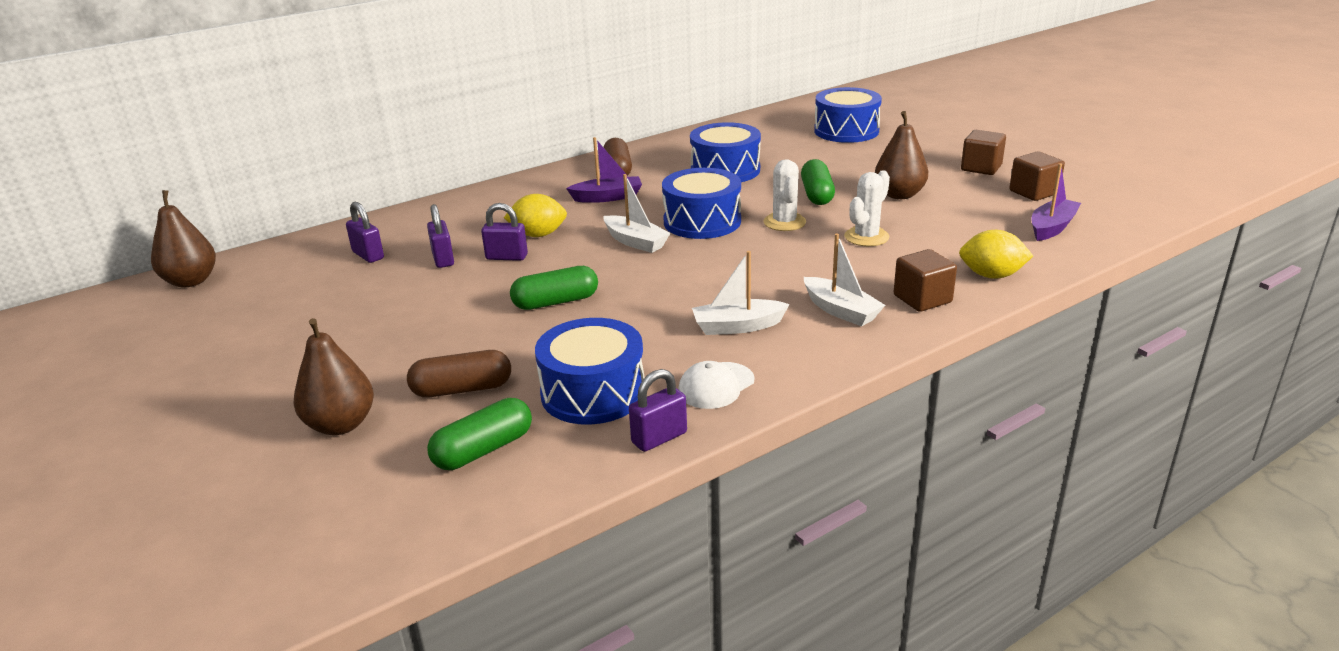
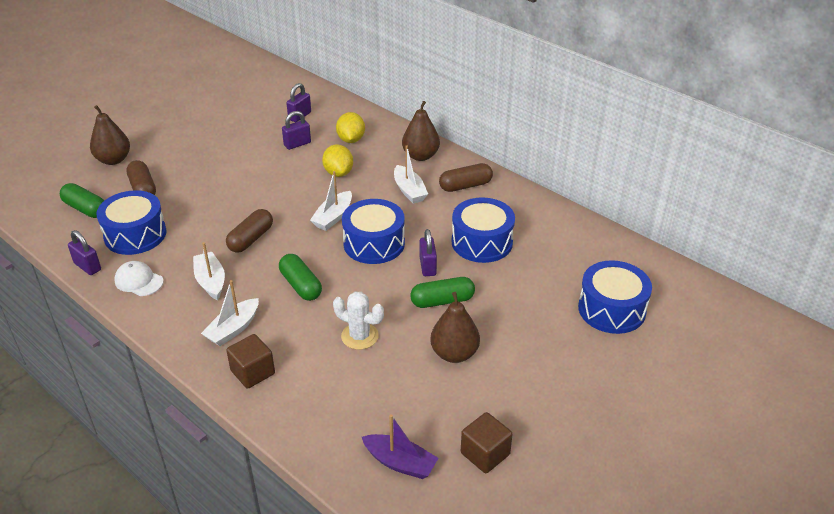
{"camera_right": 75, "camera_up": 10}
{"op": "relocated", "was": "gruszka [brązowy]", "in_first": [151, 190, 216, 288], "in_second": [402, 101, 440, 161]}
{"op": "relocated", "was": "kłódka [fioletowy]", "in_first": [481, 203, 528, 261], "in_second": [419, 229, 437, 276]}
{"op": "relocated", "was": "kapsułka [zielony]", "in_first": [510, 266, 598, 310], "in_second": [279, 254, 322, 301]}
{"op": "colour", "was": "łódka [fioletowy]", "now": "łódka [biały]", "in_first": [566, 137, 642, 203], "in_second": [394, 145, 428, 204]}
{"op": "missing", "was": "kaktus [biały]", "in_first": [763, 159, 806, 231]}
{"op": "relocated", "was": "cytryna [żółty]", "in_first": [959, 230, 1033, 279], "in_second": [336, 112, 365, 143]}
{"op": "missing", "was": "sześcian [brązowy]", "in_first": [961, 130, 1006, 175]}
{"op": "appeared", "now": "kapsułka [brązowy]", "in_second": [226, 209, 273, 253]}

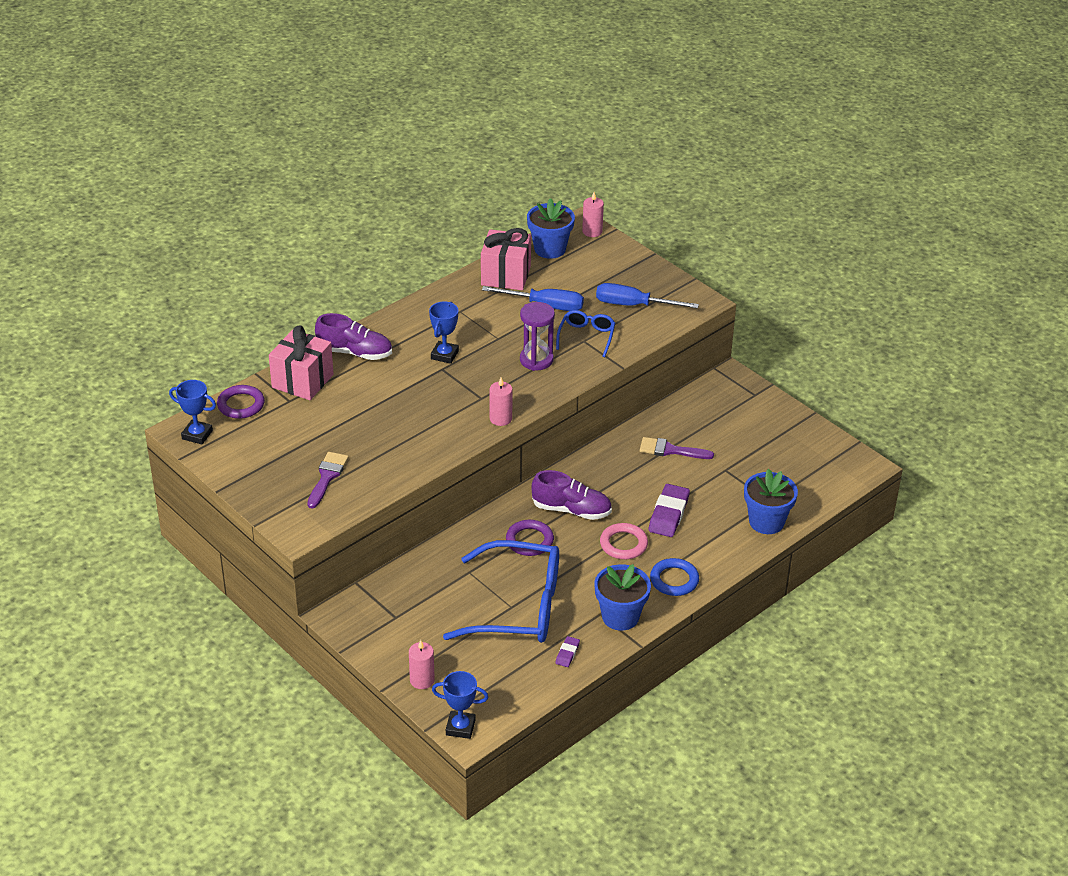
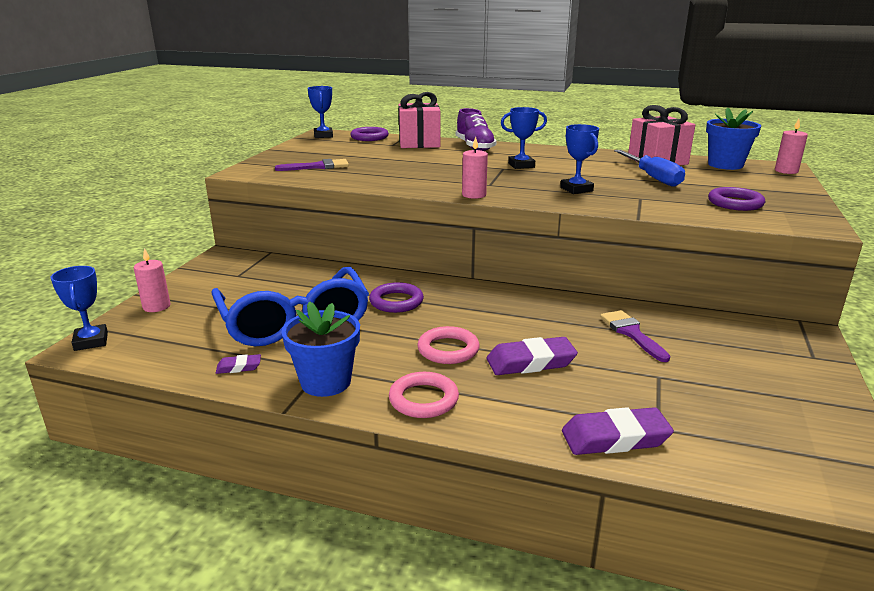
{"camera_right": 60, "camera_up": -15}
{"op": "exchanged", "was": "klepsydra [fioletowy]", "now": "puchar [niebieski]", "in_first": [520, 302, 555, 371], "in_second": [560, 124, 599, 194]}
{"op": "missing", "was": "but [fioletowy]", "in_first": [532, 470, 612, 520]}
{"op": "missing", "was": "okulary [niebieski]", "in_first": [556, 310, 615, 357]}
{"op": "exchanged", "was": "śrubokręt [niebieski]", "now": "pierścień [fioletowy]", "in_first": [596, 283, 699, 309], "in_second": [708, 187, 765, 211]}
{"op": "colour", "was": "pierścień [niebieski]", "now": "pierścień [różowy]", "in_first": [650, 558, 699, 596], "in_second": [389, 372, 459, 418]}
{"op": "exchanged", "was": "doniczka [niebieski]", "now": "gumka do mazania [fioletowy]", "in_first": [744, 469, 798, 534], "in_second": [562, 407, 674, 455]}

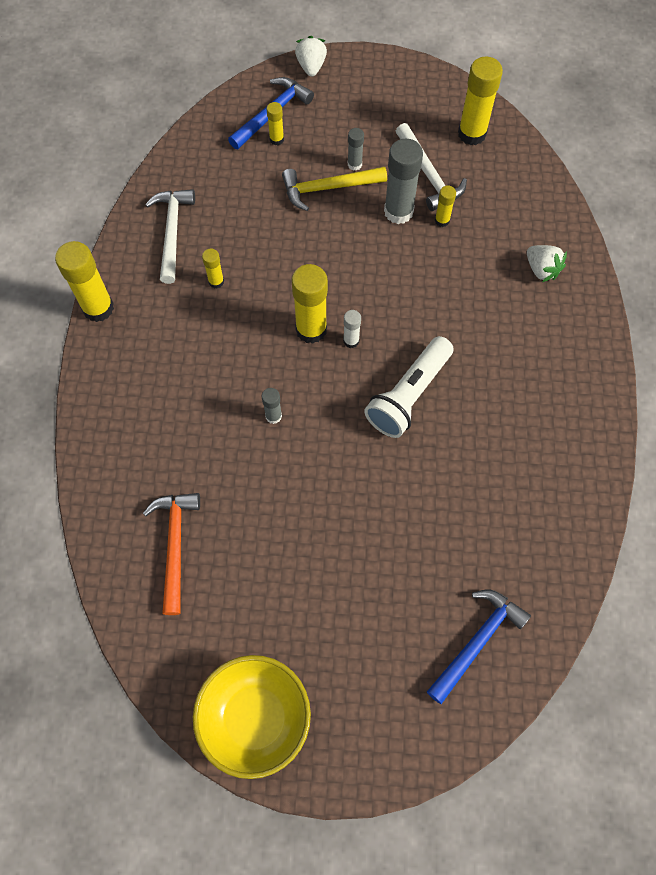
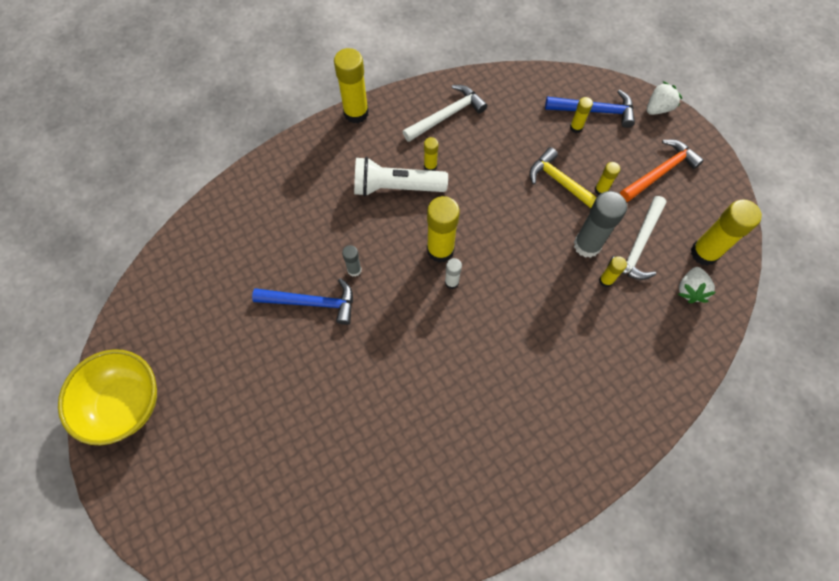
{"camera_right": 55, "camera_up": 0}
{"op": "relocated", "was": "młotek [pomarańczowy]", "in_first": [143, 493, 200, 615], "in_second": [620, 140, 704, 202]}
{"op": "colour", "was": "klej w sztyfcie [szary]", "now": "klej w sztyfcie [żółty]", "in_first": [348, 128, 364, 171], "in_second": [594, 162, 620, 195]}
{"op": "relocated", "was": "latarka [biały]", "in_first": [364, 336, 454, 438], "in_second": [354, 157, 448, 197]}
{"op": "relocated", "was": "młotek [niebieski]", "in_first": [427, 590, 531, 704], "in_second": [252, 278, 353, 325]}
{"op": "relocated", "was": "truskawka [biały]", "in_first": [527, 245, 567, 282], "in_second": [678, 267, 716, 303]}

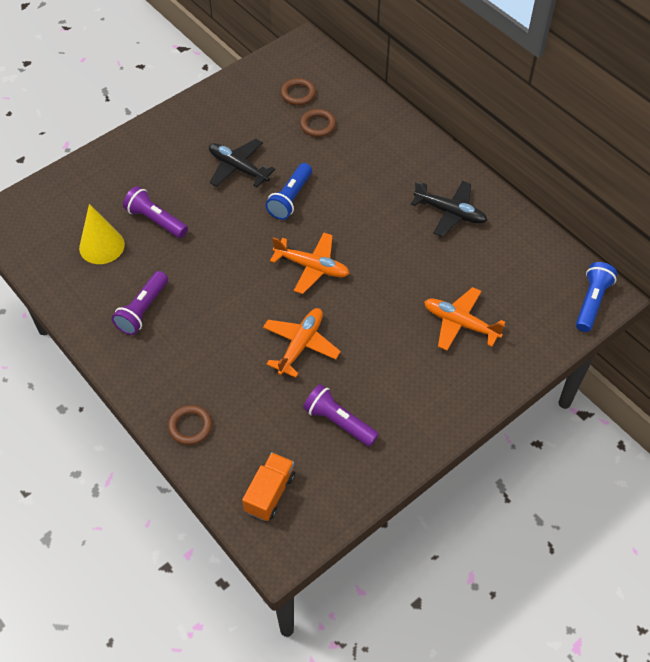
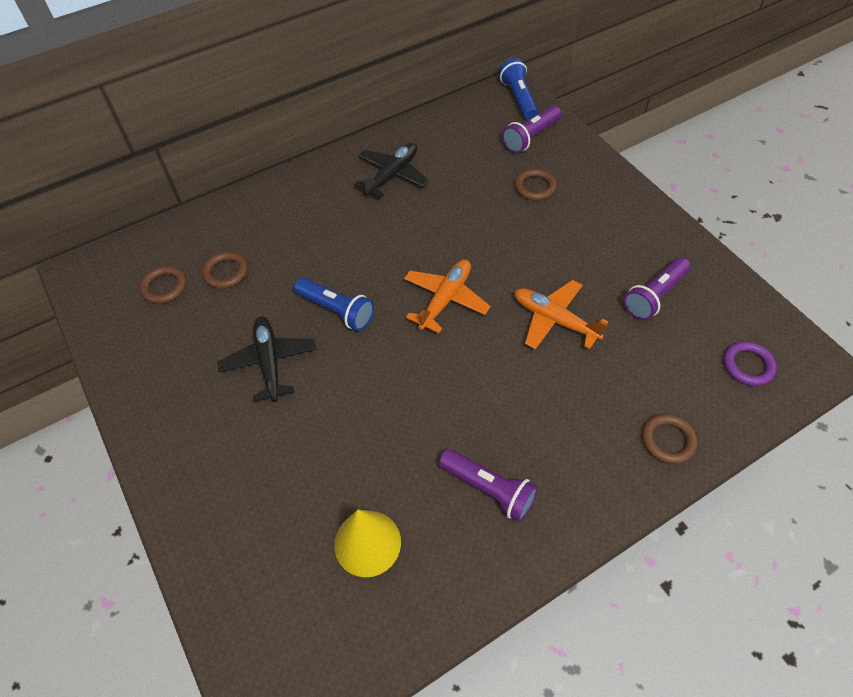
{"camera_right": -80, "camera_up": 0}
{"op": "relocated", "was": "latarka [fioletowy]", "in_first": [123, 186, 188, 238], "in_second": [502, 105, 561, 153]}
{"op": "spun", "was": "samolot [czarny]", "in_first": [209, 139, 275, 187], "in_second": [217, 316, 317, 402], "clockwise": 120}
{"op": "exchanged", "was": "ciężarówka [pomarańczowy]", "now": "pierścień [fioletowy]", "in_first": [242, 452, 295, 521], "in_second": [724, 341, 777, 386]}
{"op": "exchanged", "was": "samolot [pomarańczowy]", "now": "pierścień [brązowy]", "in_first": [424, 287, 506, 351], "in_second": [514, 168, 557, 201]}
{"op": "spun", "was": "latarka [niebieski]", "in_first": [576, 262, 617, 332], "in_second": [499, 58, 538, 120], "clockwise": 45}

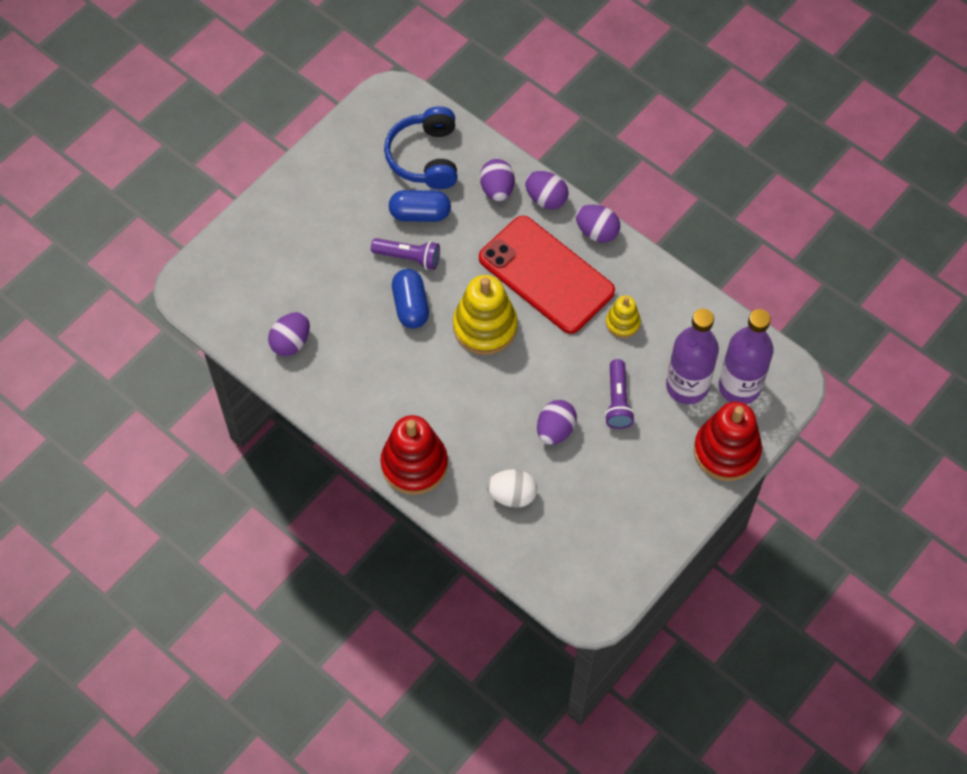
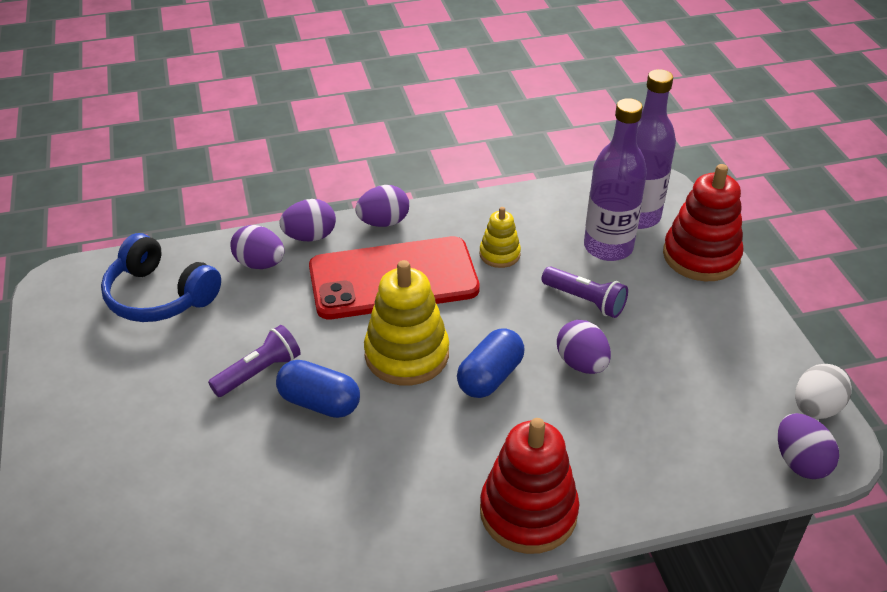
{"camera_right": -55, "camera_up": -20}
{"op": "relocated", "was": "jajko [fioletowy]", "in_first": [268, 312, 310, 356], "in_second": [778, 413, 839, 479]}
{"op": "relocated", "was": "kapsułka [niebieski]", "in_first": [389, 190, 451, 222], "in_second": [457, 328, 525, 398]}
{"op": "relocated", "was": "jajko [biały]", "in_first": [487, 469, 537, 508], "in_second": [795, 364, 852, 419]}

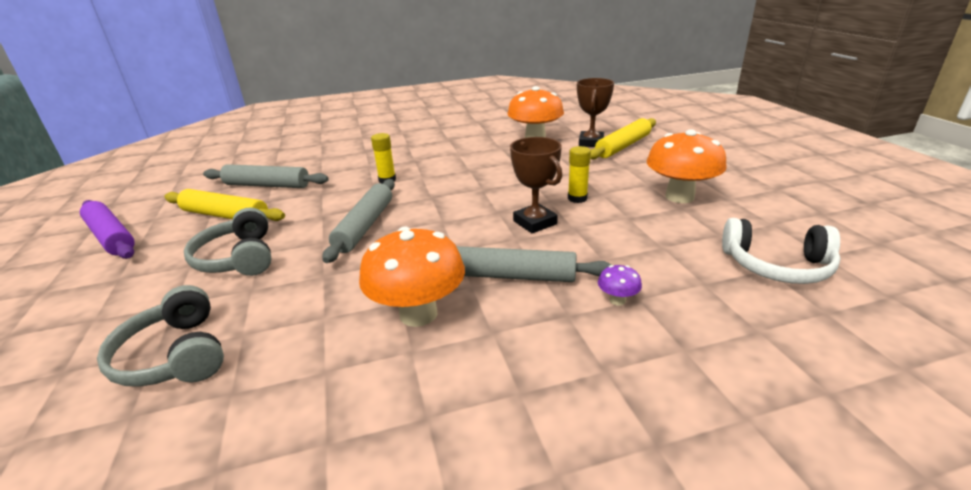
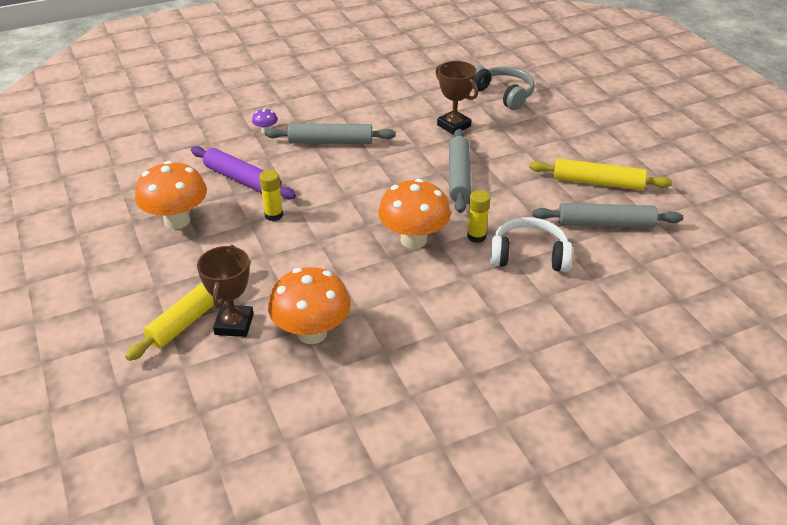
{"camera_right": 170, "camera_up": 10}
{"op": "relocated", "was": "wałek do ciasta [fioletowy]", "in_first": [80, 200, 135, 259], "in_second": [191, 146, 296, 199]}
{"op": "missing", "was": "słuchawki [szary]", "in_first": [184, 207, 271, 276]}
{"op": "relocated", "was": "grzyb [pomarańczowy]", "in_first": [359, 227, 465, 327], "in_second": [378, 179, 451, 249]}
{"op": "relocated", "was": "puchar [brązowy]", "in_first": [510, 137, 562, 233], "in_second": [436, 61, 478, 135]}
{"op": "relocated", "was": "słuchawki [biały]", "in_first": [722, 218, 841, 284], "in_second": [490, 217, 572, 272]}

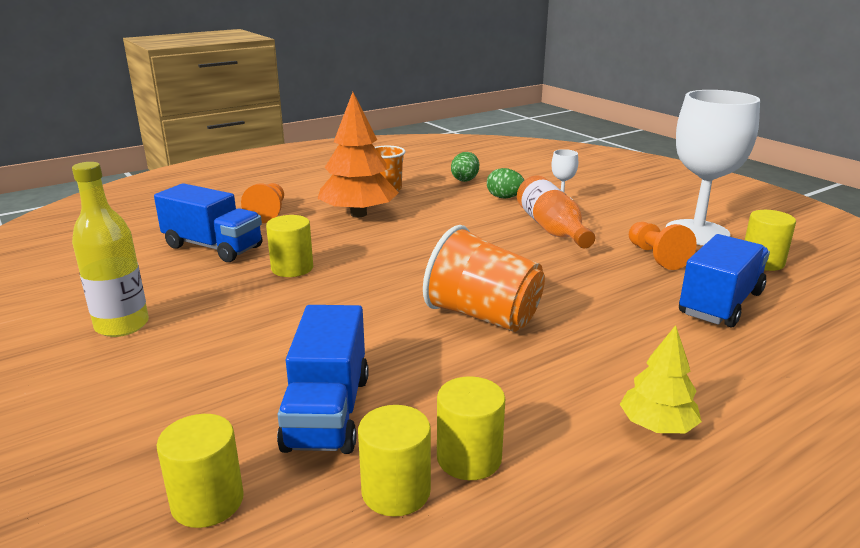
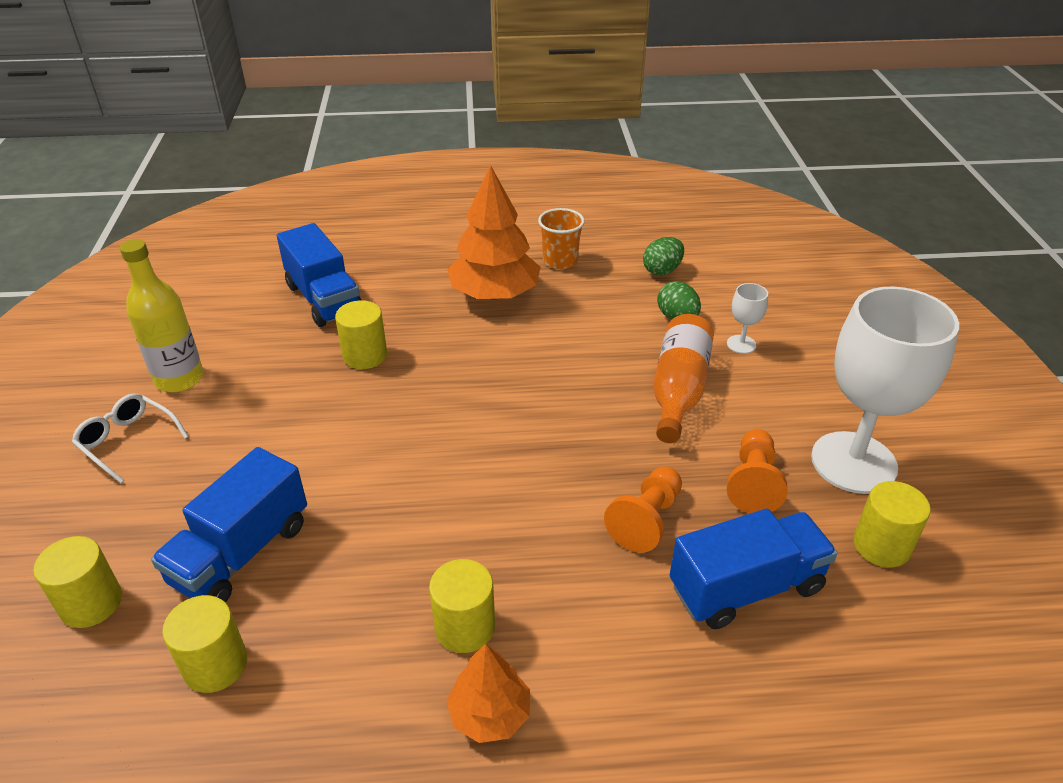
{"camera_right": 30, "camera_up": 15}
{"op": "relocated", "was": "pionek [pomarańczowy]", "in_first": [241, 183, 284, 223], "in_second": [604, 467, 682, 553]}
{"op": "missing", "was": "szklanka [pomarańczowy]", "in_first": [423, 225, 545, 332]}
{"op": "relocated", "was": "walec [żółty]", "in_first": [437, 376, 505, 480], "in_second": [429, 559, 495, 653]}
{"op": "colour", "was": "drzewko [żółty]", "now": "drzewko [pomarańczowy]", "in_first": [620, 325, 702, 433], "in_second": [446, 643, 530, 743]}
{"op": "appeared", "now": "okulary [biały]", "in_second": [72, 393, 189, 483]}

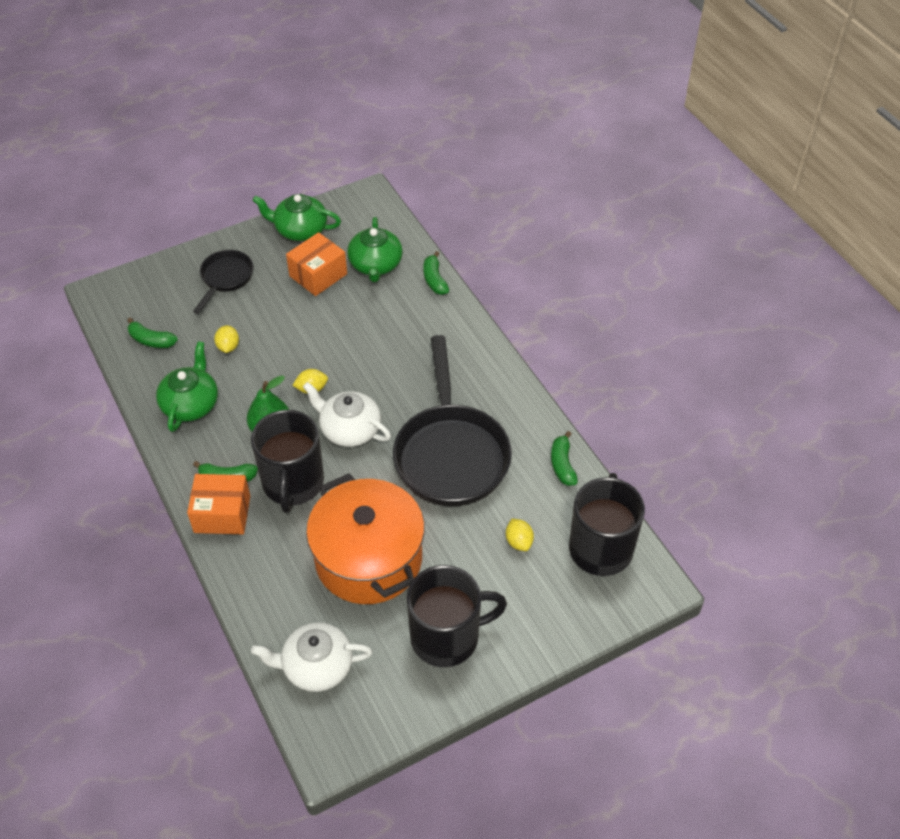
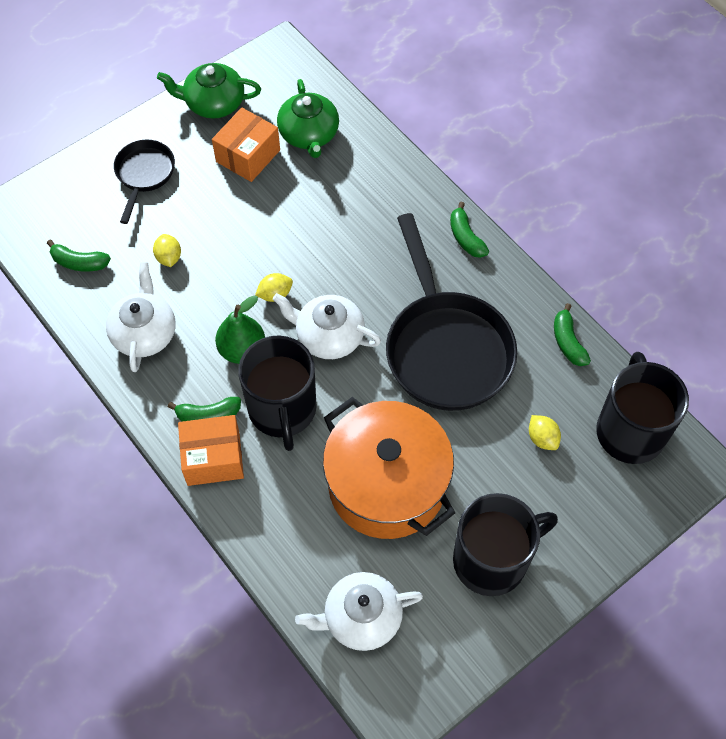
{"camera_right": -10, "camera_up": 10}
{"op": "colour", "was": "imbryk [zielony]", "now": "imbryk [biały]", "in_first": [156, 342, 218, 432], "in_second": [106, 262, 175, 372]}
{"op": "relocated", "was": "banan [zielony]", "in_first": [423, 251, 449, 295], "in_second": [450, 202, 489, 258]}

